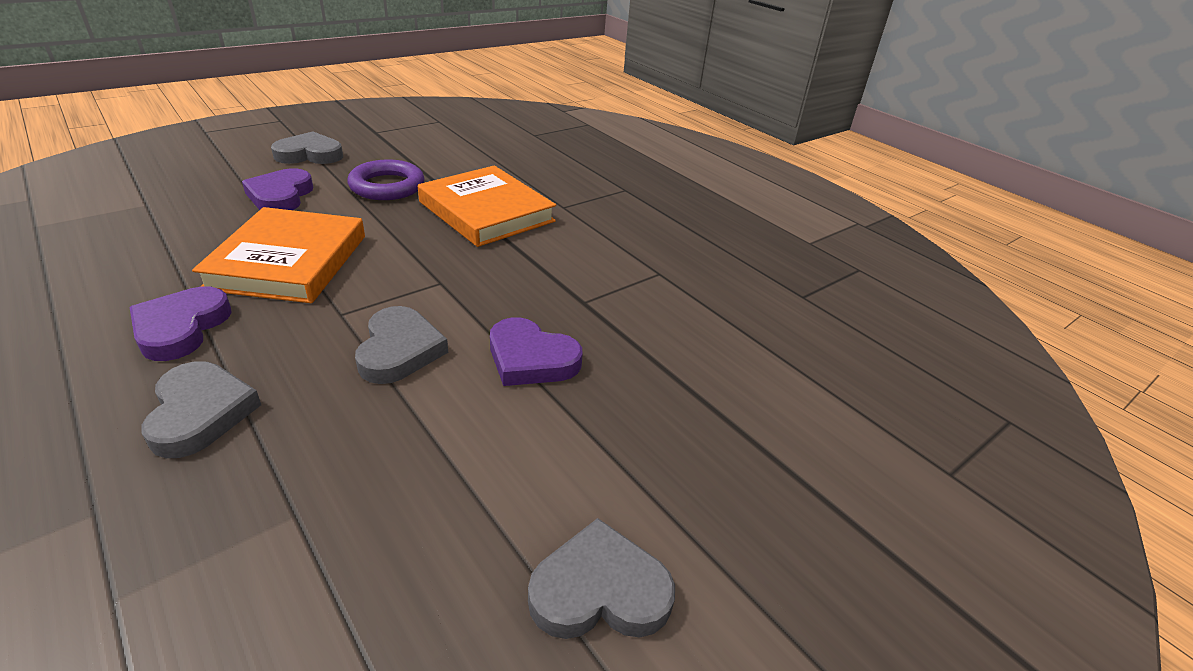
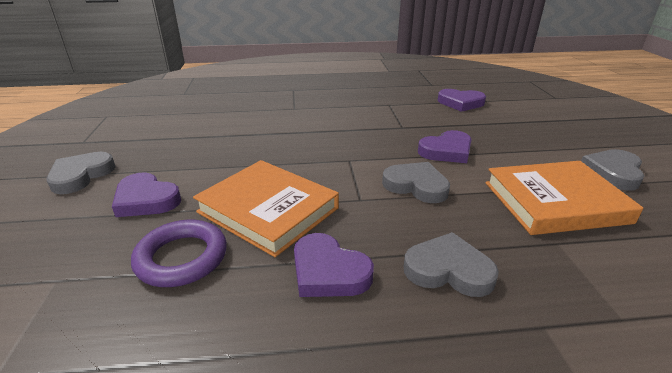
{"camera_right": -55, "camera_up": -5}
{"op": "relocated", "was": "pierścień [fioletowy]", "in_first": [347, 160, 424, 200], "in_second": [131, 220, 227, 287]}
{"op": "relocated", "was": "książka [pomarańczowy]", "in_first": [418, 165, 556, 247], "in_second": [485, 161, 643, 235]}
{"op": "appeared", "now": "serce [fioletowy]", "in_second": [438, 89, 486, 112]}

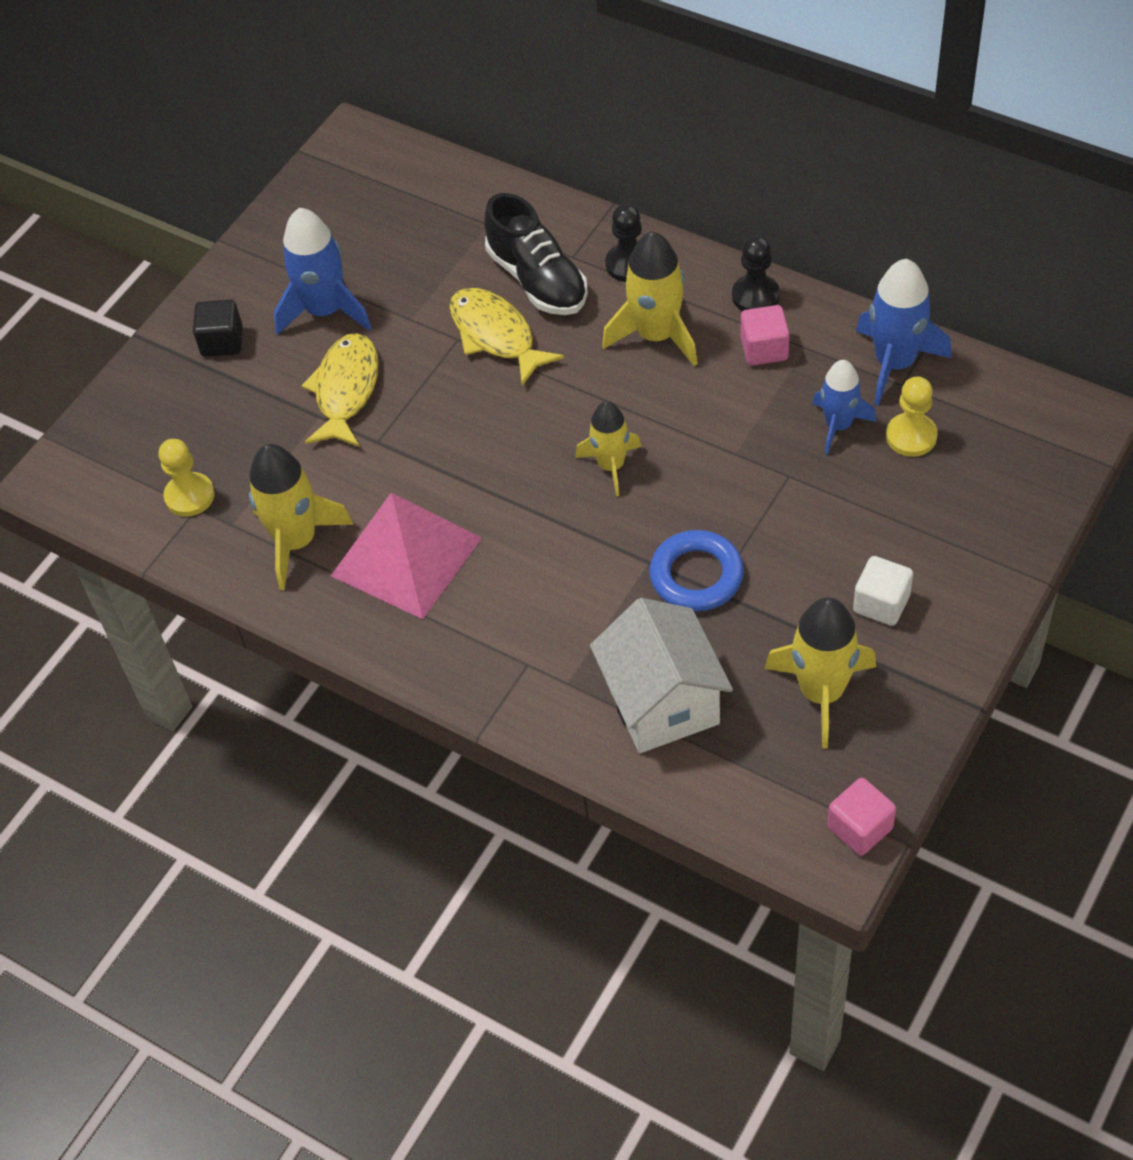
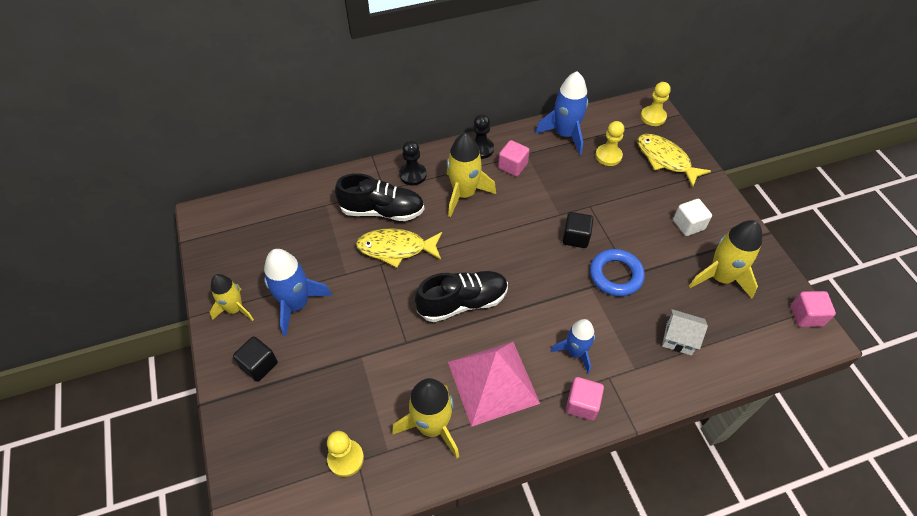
{"camera_right": -55, "camera_up": 0}
{"op": "relocated", "was": "ryba [żółty]", "in_first": [301, 333, 379, 447], "in_second": [637, 134, 711, 188]}
{"op": "relocated", "was": "rakieta [żółty]", "in_first": [575, 401, 642, 496], "in_second": [210, 274, 254, 321]}
{"op": "size", "was": "domek [biały]", "in_first": [590, 598, 733, 753], "in_second": [662, 309, 708, 355], "ratio": 0.55}
{"op": "relocated", "was": "rakieta [niebieski]", "in_first": [812, 360, 876, 454], "in_second": [551, 319, 595, 373]}
{"op": "appeared", "now": "but [czarny]", "in_second": [415, 271, 508, 322]}
{"op": "appeared", "now": "sześcian [czarny]", "in_second": [563, 212, 593, 248]}
{"op": "appeared", "now": "sześcian [różowy]", "in_second": [566, 377, 604, 420]}
{"op": "appeared", "now": "pionek [żółty]", "in_second": [641, 82, 671, 126]}

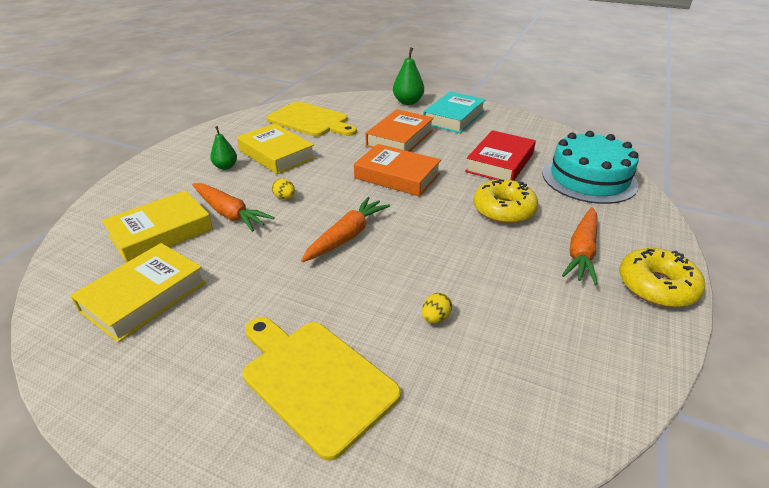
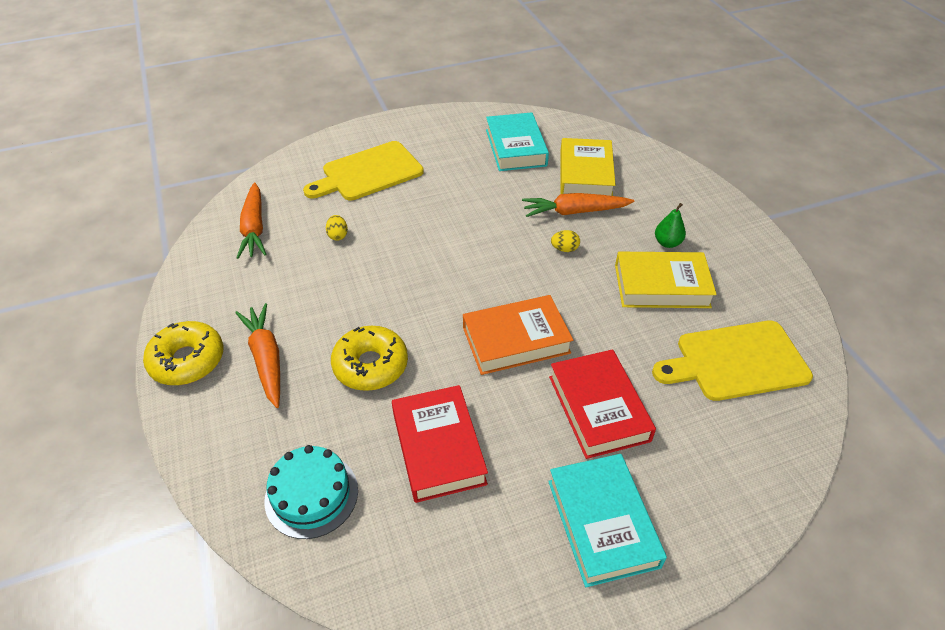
{"camera_right": 135, "camera_up": 10}
{"op": "colour", "was": "książka [żółty]", "now": "książka [turkusowy]", "in_first": [70, 243, 206, 342], "in_second": [486, 112, 549, 171]}
{"op": "spun", "was": "deska do krojenia [żółty]", "in_first": [243, 317, 401, 461], "in_second": [303, 141, 424, 201], "clockwise": 150}
{"op": "relocated", "was": "marchewka [pomarańczowy]", "in_first": [301, 197, 390, 262], "in_second": [236, 182, 266, 259]}
{"op": "colour", "was": "książka [pomarańczowy]", "now": "książka [czerwony]", "in_first": [365, 109, 434, 152], "in_second": [549, 349, 656, 459]}
{"op": "missing", "was": "gruszka [zielony]", "in_first": [393, 47, 424, 105]}
{"op": "size", "was": "tort [turkusowy]", "in_first": [542, 131, 639, 204], "in_second": [264, 445, 358, 539], "ratio": 0.67}

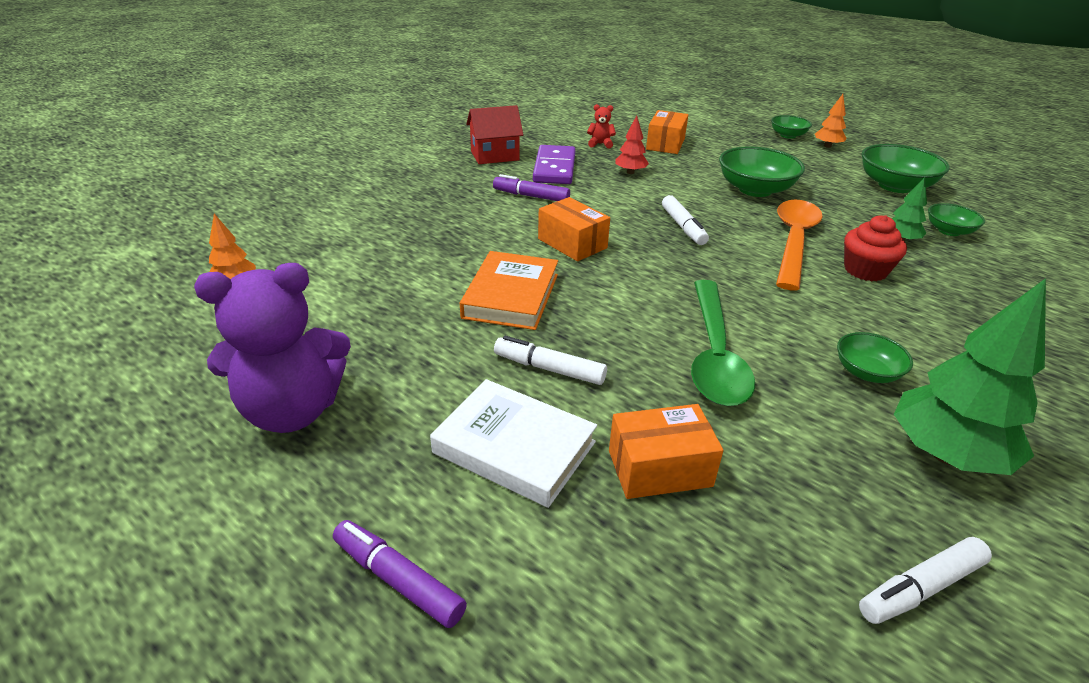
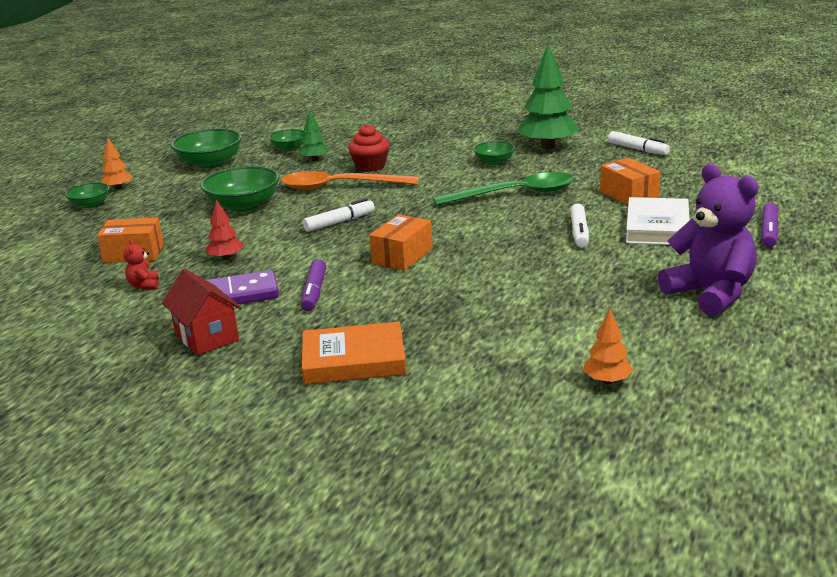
{"camera_right": -105, "camera_up": -10}
{"op": "relocated", "was": "książka [pomarańczowy]", "in_first": [460, 251, 558, 330], "in_second": [302, 322, 407, 384]}

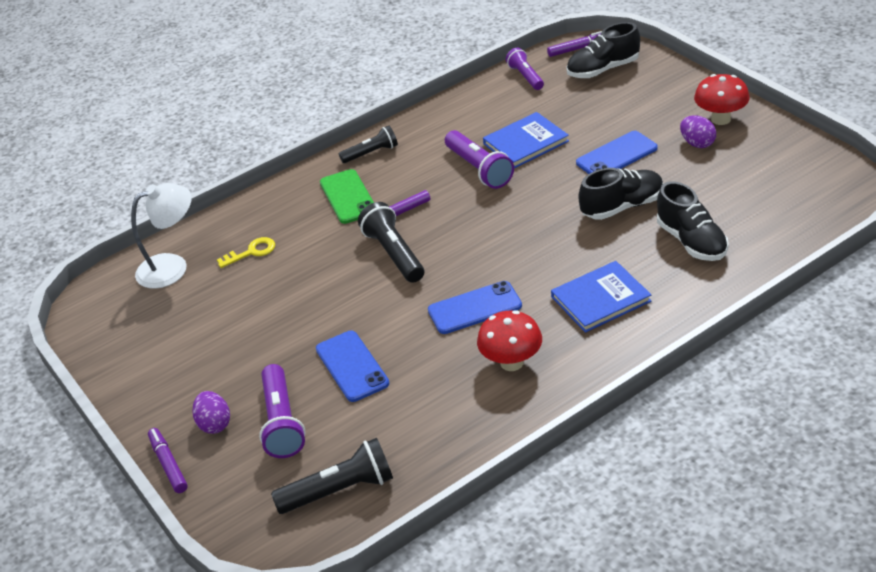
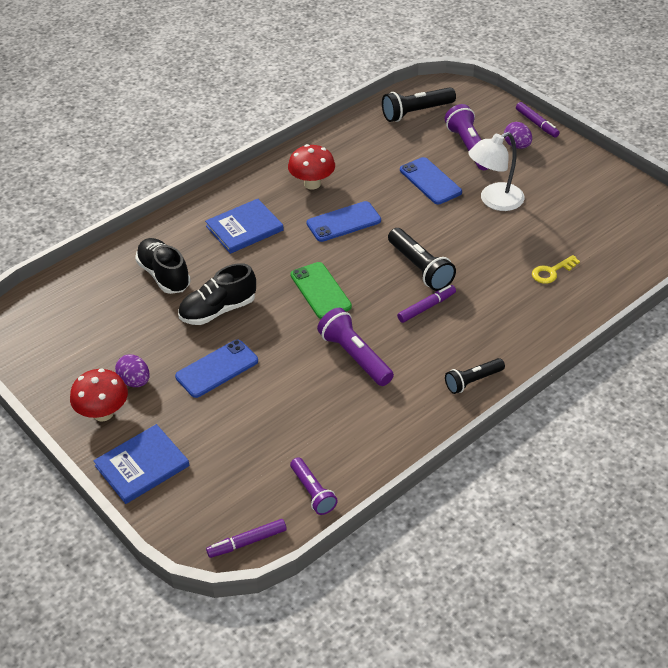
{"camera_right": 170, "camera_up": 5}
{"op": "relocated", "was": "lampka [biały]", "in_first": [131, 183, 192, 289], "in_second": [468, 132, 525, 211]}
{"op": "relocated", "was": "telefon [zielony]", "in_first": [320, 169, 374, 224], "in_second": [290, 262, 352, 319]}
{"op": "relocated", "was": "książka [niebieski]", "in_first": [483, 112, 569, 168], "in_second": [93, 424, 190, 504]}
{"op": "missing", "was": "but [czarny]", "in_first": [566, 22, 640, 78]}

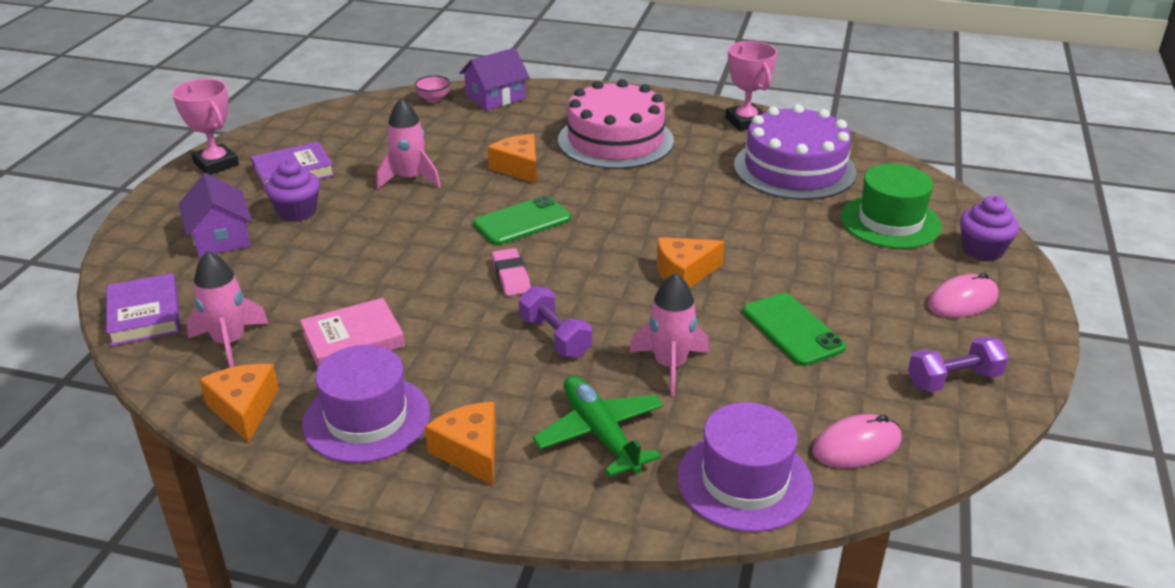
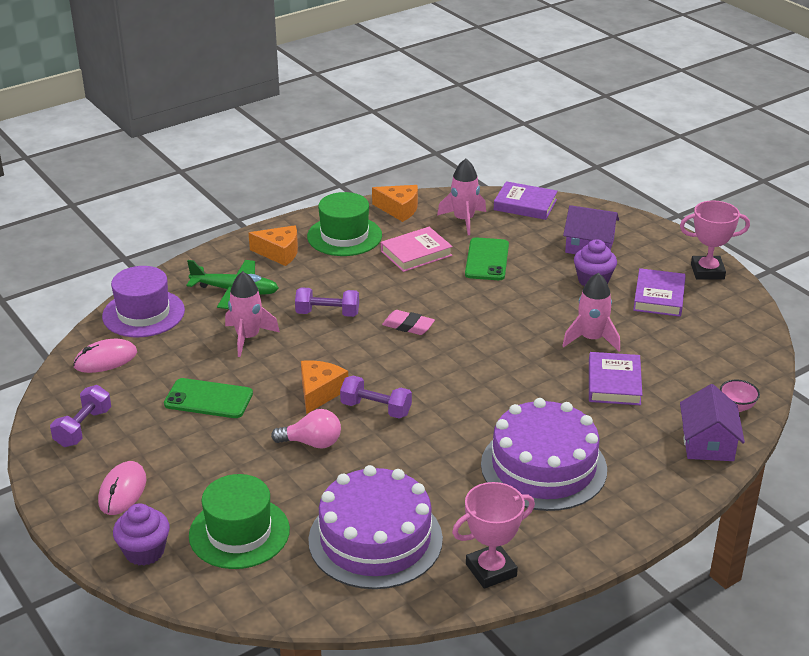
{"camera_right": 130, "camera_up": 0}
{"op": "spun", "was": "książka [różowy]", "in_first": [300, 298, 405, 367], "in_second": [381, 227, 453, 272], "clockwise": 45}
{"op": "colour", "was": "kapelusz [fioletowy]", "now": "kapelusz [zielony]", "in_first": [302, 345, 430, 463], "in_second": [307, 192, 382, 256]}
{"op": "relocated", "was": "telefon [zielony]", "in_first": [473, 195, 571, 245], "in_second": [465, 237, 509, 280]}
{"op": "missing", "was": "ser [pomarańczowy]", "in_first": [488, 134, 537, 184]}
{"op": "colour", "was": "tort [różowy]", "now": "tort [fioletowy]", "in_first": [558, 79, 674, 169], "in_second": [481, 398, 607, 511]}
{"op": "spun", "was": "puchar [różowy]", "in_first": [725, 41, 777, 131], "in_second": [452, 482, 535, 589], "clockwise": -45}
{"op": "spun", "was": "myszka [różowy]", "in_first": [812, 414, 901, 468], "in_second": [73, 339, 137, 373], "clockwise": 45}
{"op": "appeared", "now": "żarówka [różowy]", "in_second": [271, 409, 341, 449]}
{"op": "appeared", "now": "hantel [fioletowy]", "in_second": [340, 376, 412, 419]}
{"op": "appeared", "now": "książka [fioletowy]", "in_second": [589, 352, 642, 405]}

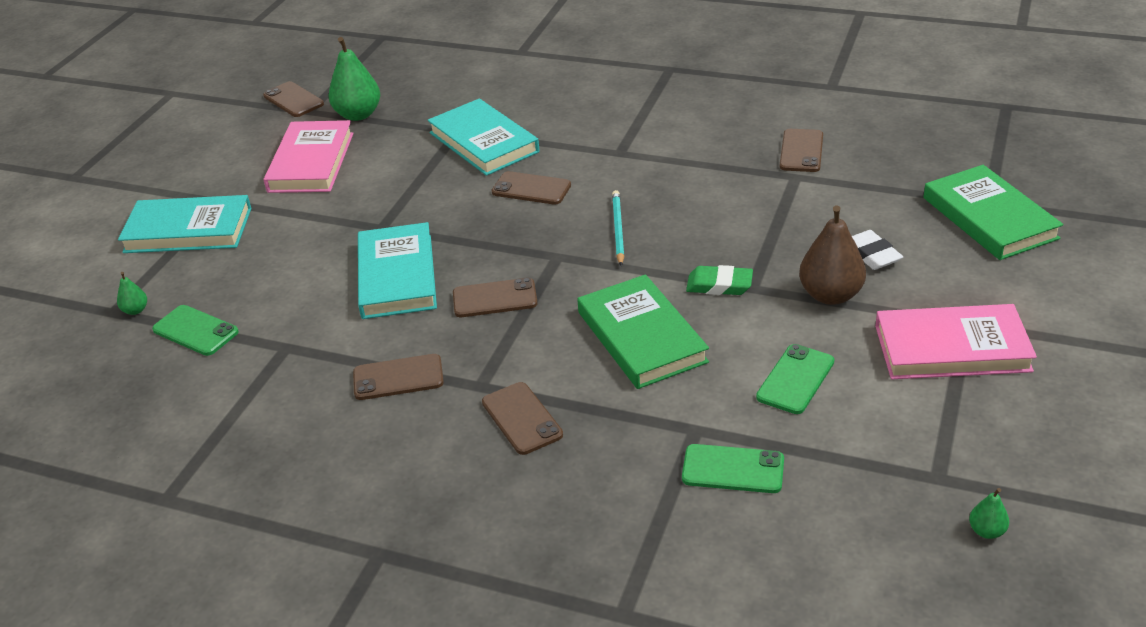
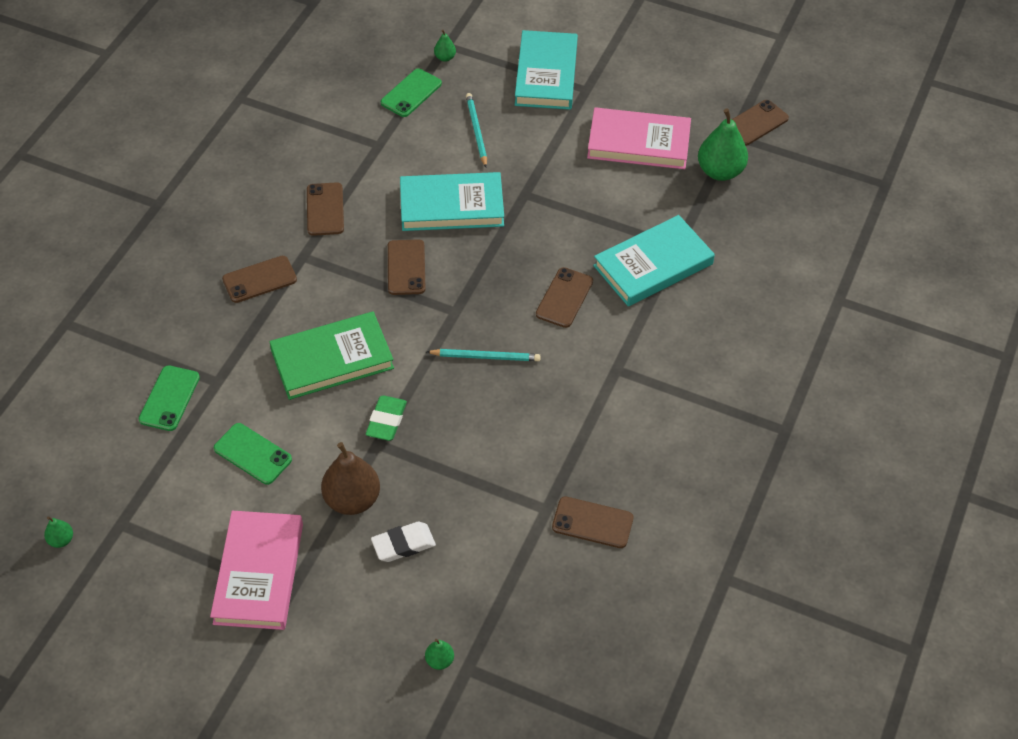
{"camera_right": 90, "camera_up": 15}
{"op": "exchanged", "was": "książka [zielony]", "now": "gruszka [zielony]", "in_first": [924, 165, 1063, 260], "in_second": [425, 639, 454, 670]}
{"op": "appeared", "now": "ołówek [turkusowy]", "in_second": [466, 93, 487, 167]}

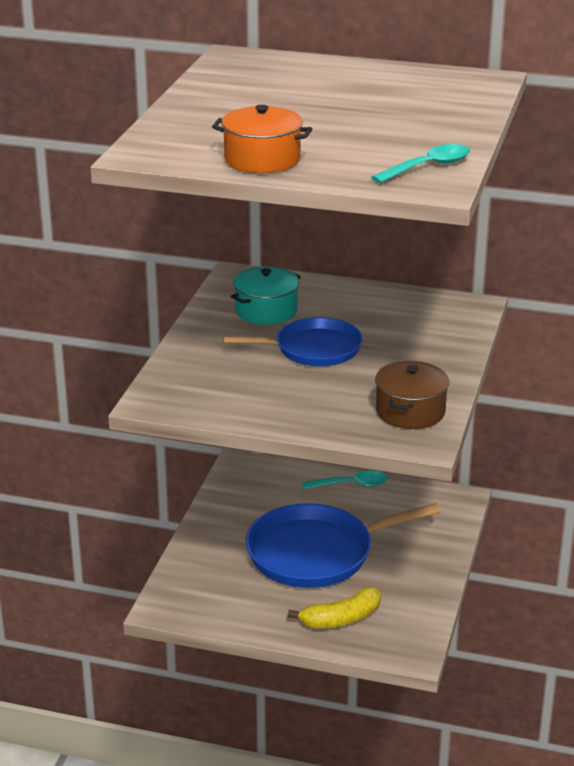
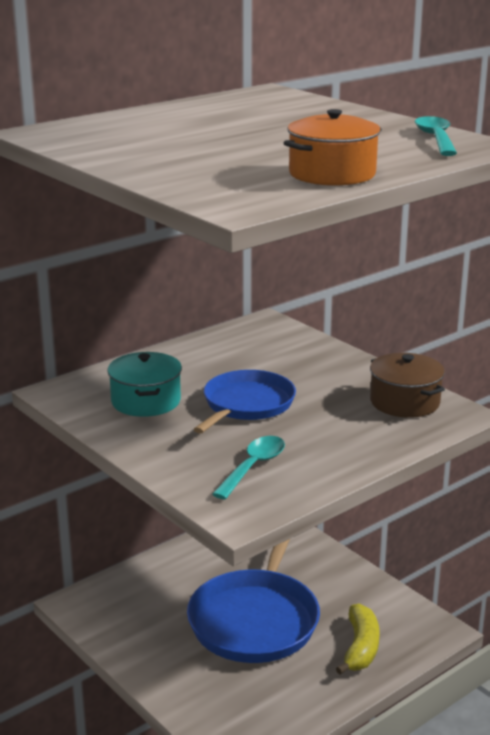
{"camera_right": -55, "camera_up": -5}
{"op": "relocated", "was": "łyżka [turkusowy]", "in_first": [302, 471, 388, 489], "in_second": [212, 436, 285, 499]}

